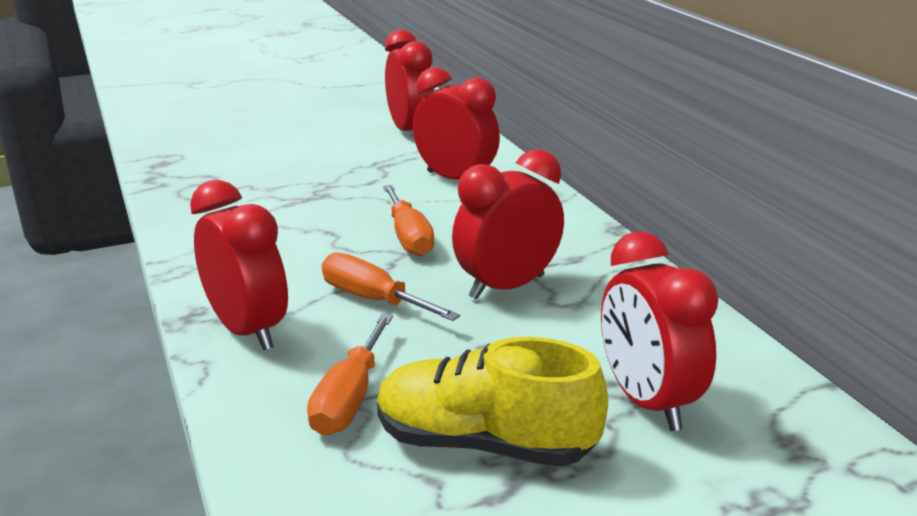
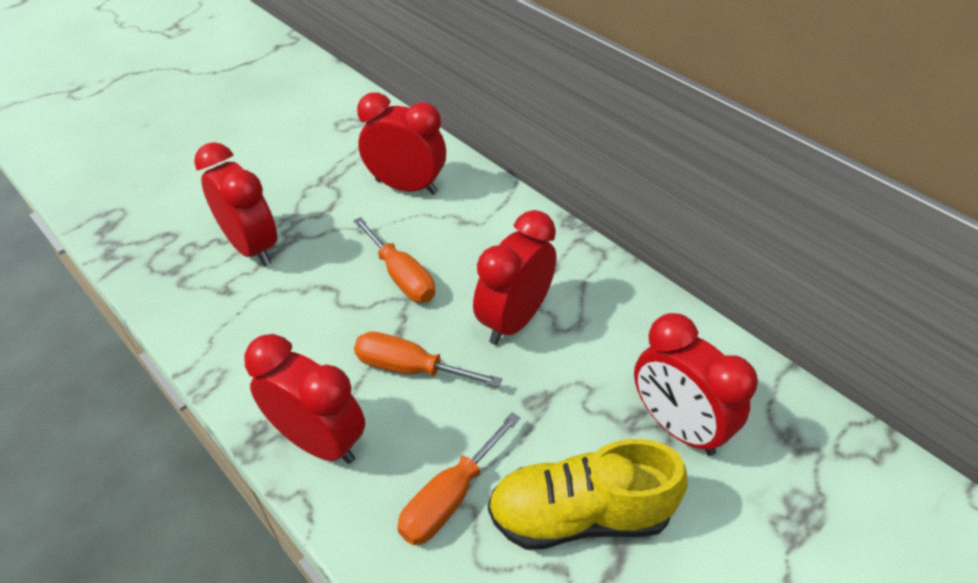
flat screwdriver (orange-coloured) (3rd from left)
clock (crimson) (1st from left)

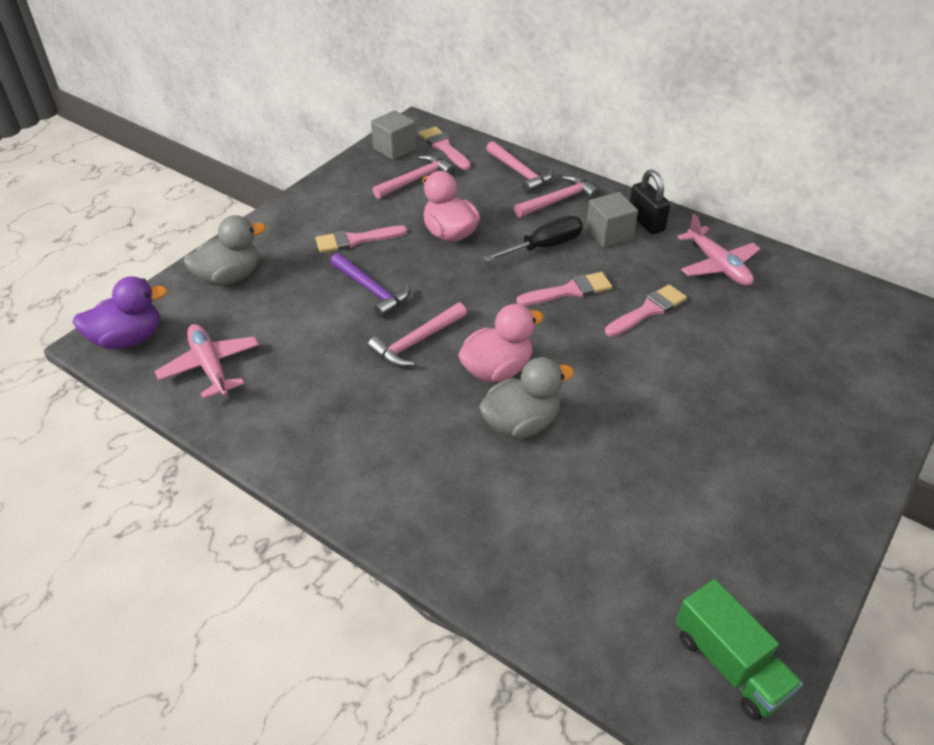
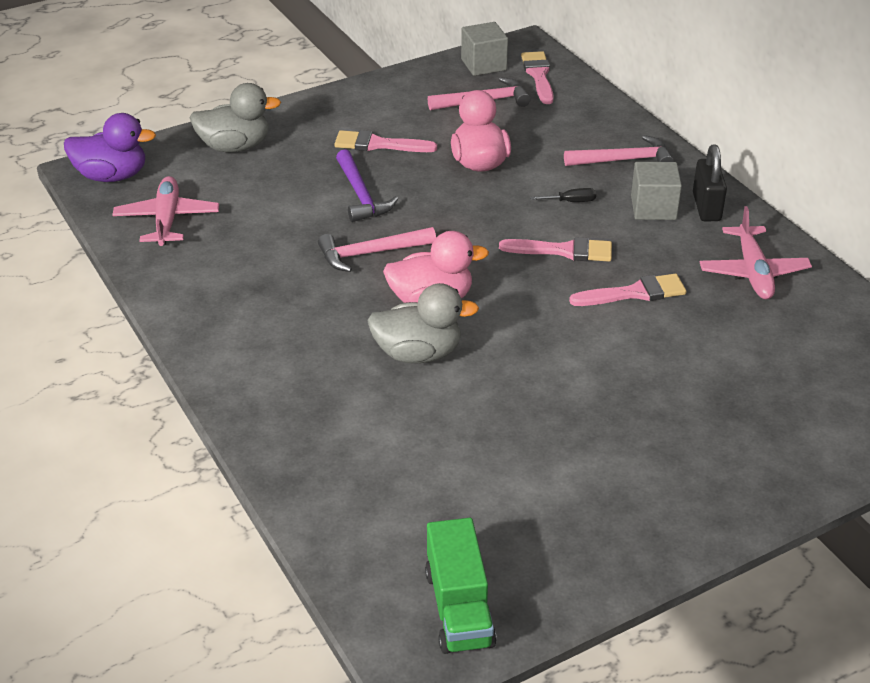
flat screwdriver (ebony)
claw hammer (pink) (3rd from left in the first image)

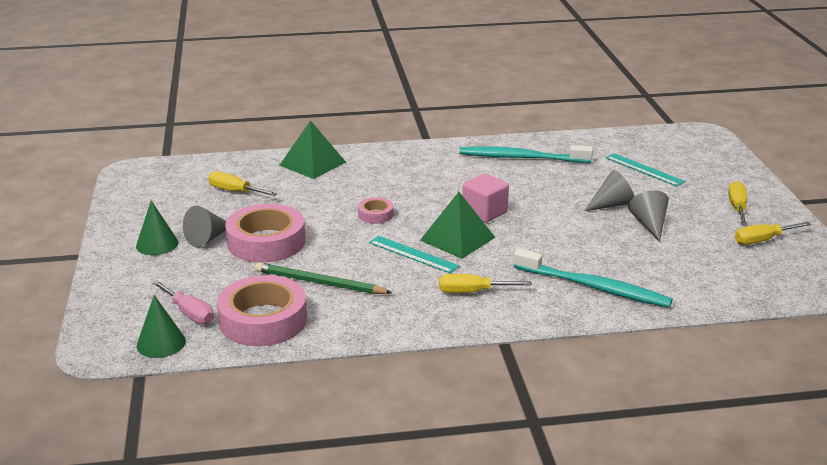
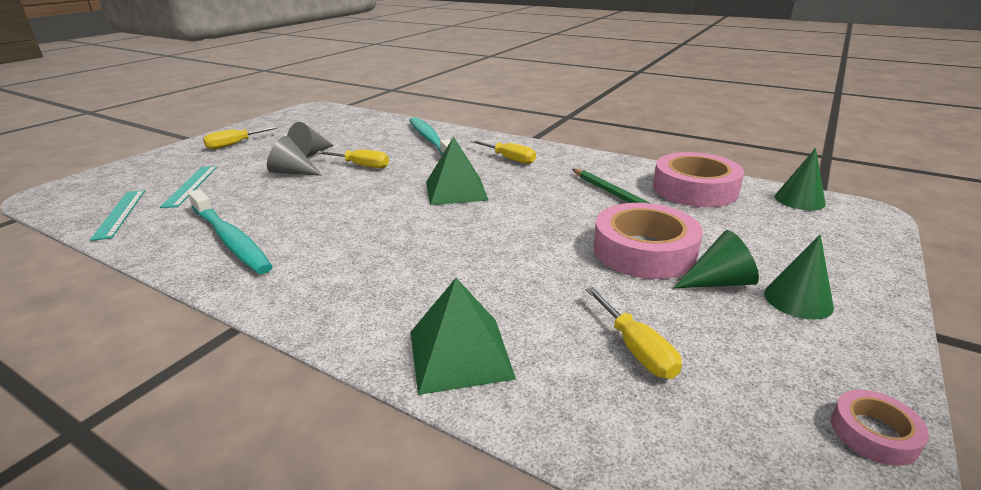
flat screwdriver (pink)
cone shape (emerald) (1st from left)
roll of tape (pink) (3rd from left)
straightedge (turquoise) (1st from left)
cube (pink)
flat screwdriver (yellow) (2nd from left)

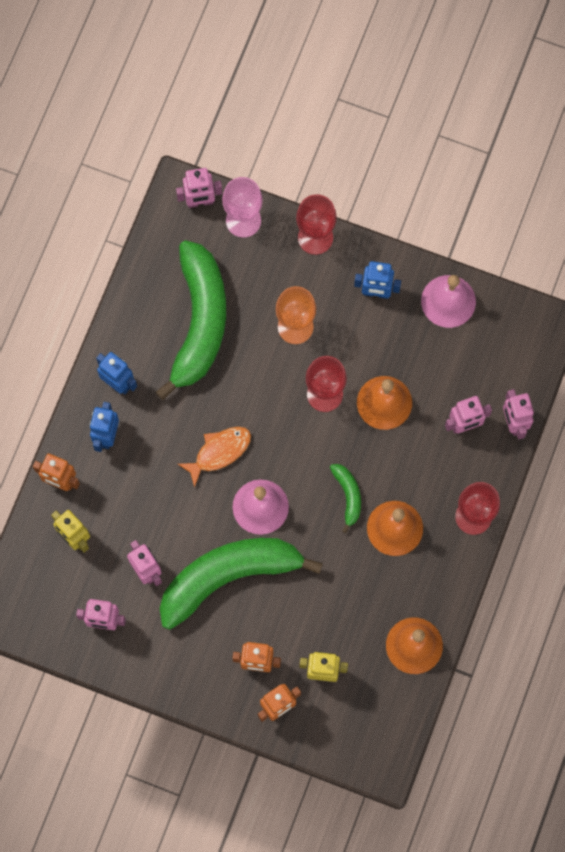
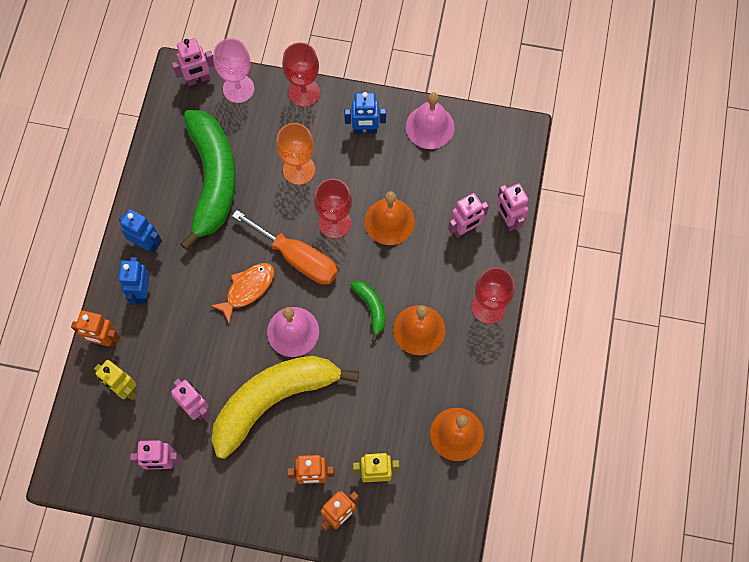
toy banana (yellow)
flat screwdriver (orange-coloured)

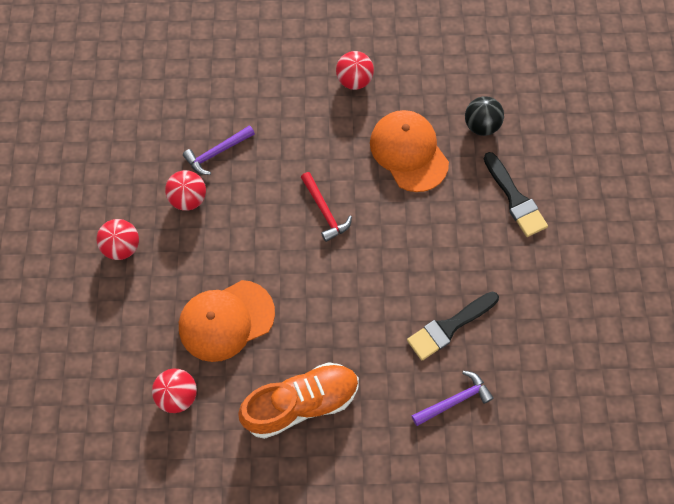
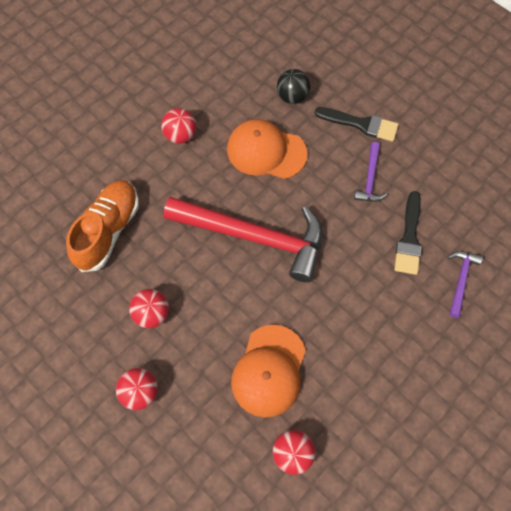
claw hammer (violet) (1st from left)
sneaker (orange-coloured)
claw hammer (crimson)

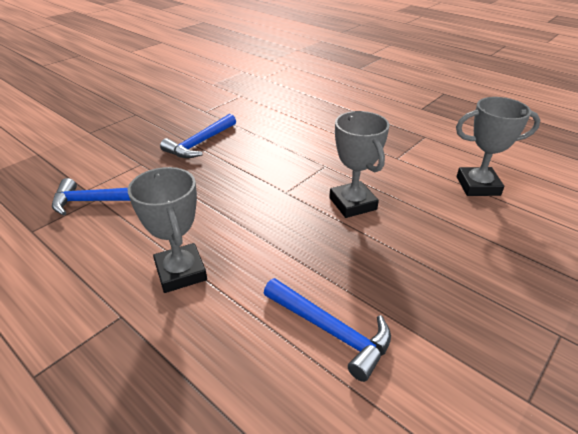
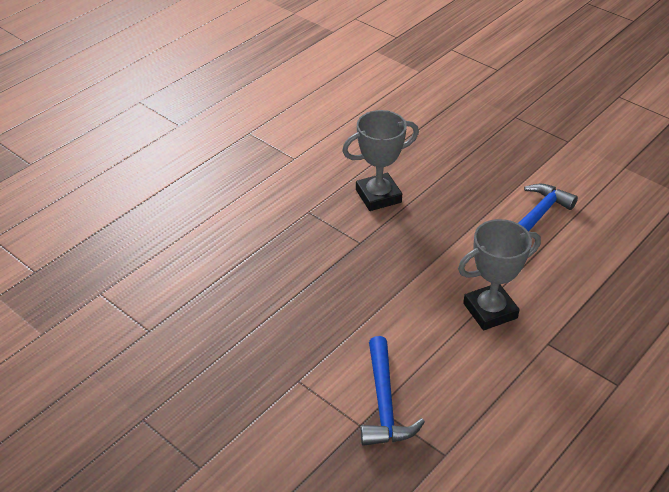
claw hammer (blue) (2nd from left in the first image)
prize cup (gray) (3rd from left in the first image)

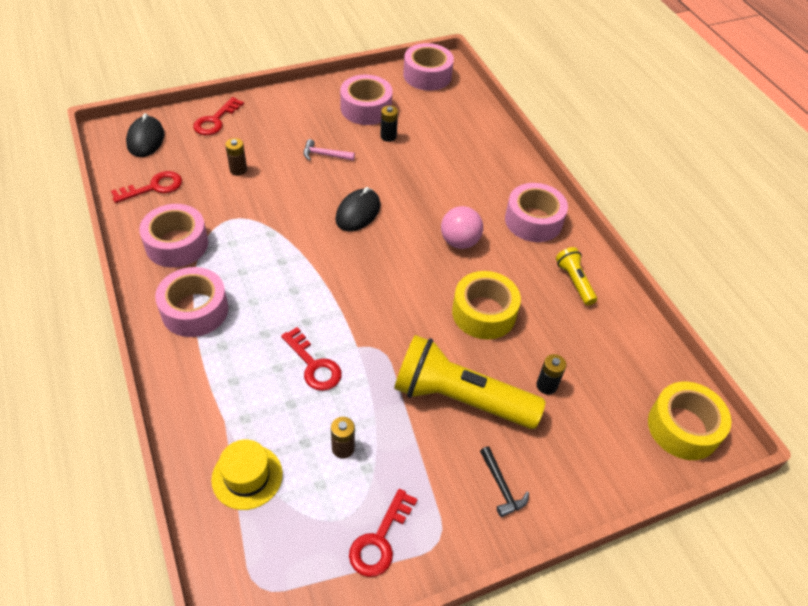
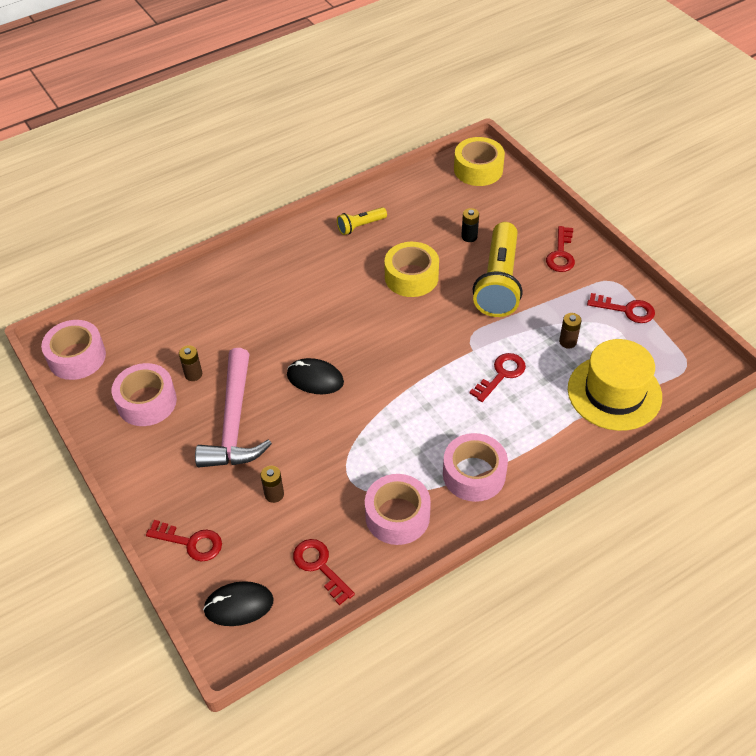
hat (yellow)
claw hammer (pink)
battery (russet) (1st from left)
ball (pink)
latchkey (crimson) (4th from left)
roll of tape (pink) (5th from left in the first image)

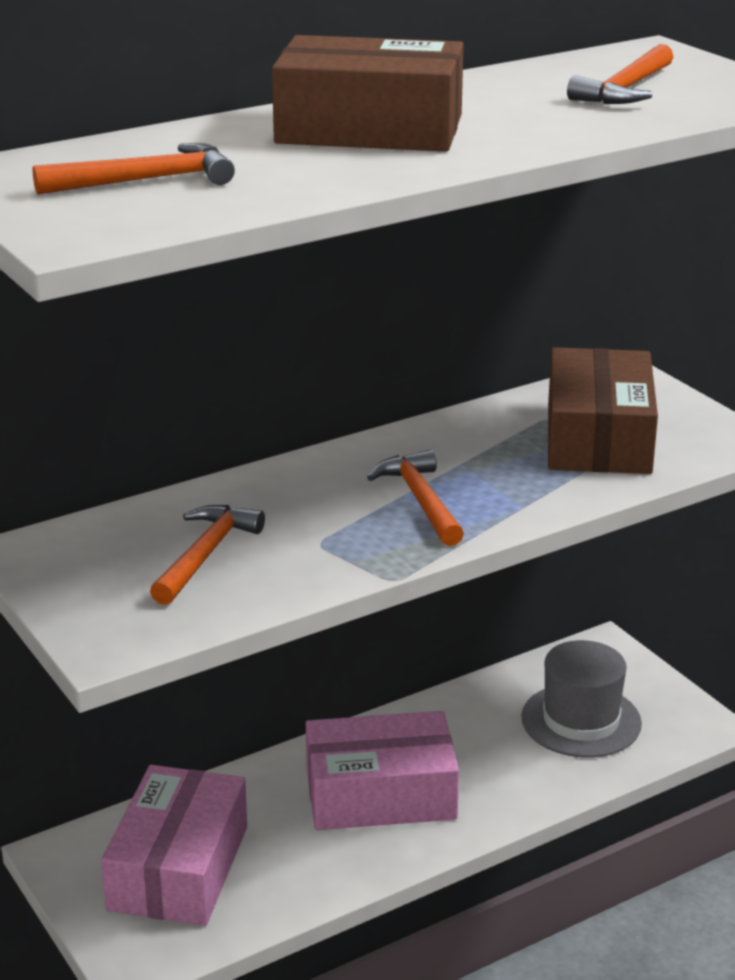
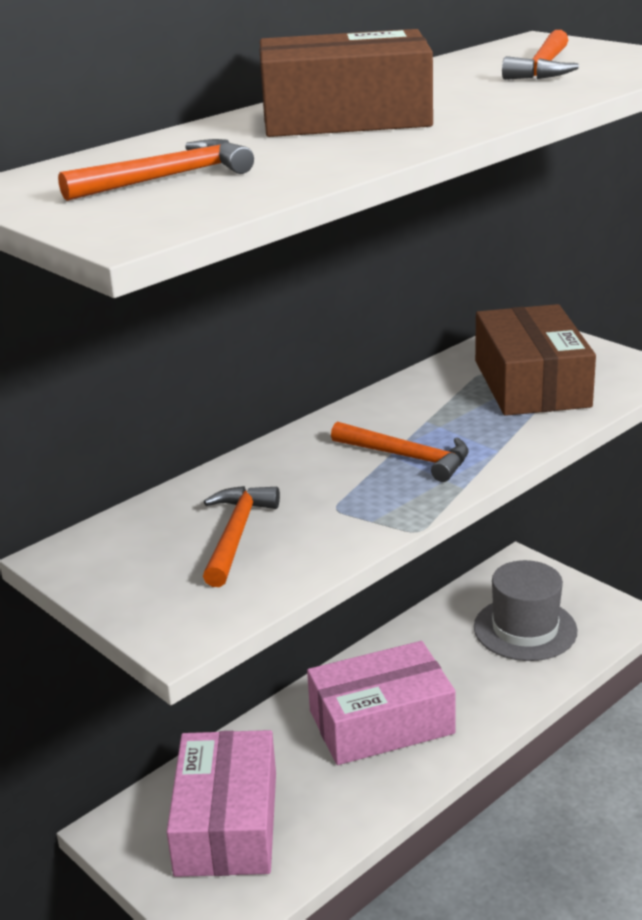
claw hammer (orange-coloured) (3rd from left)

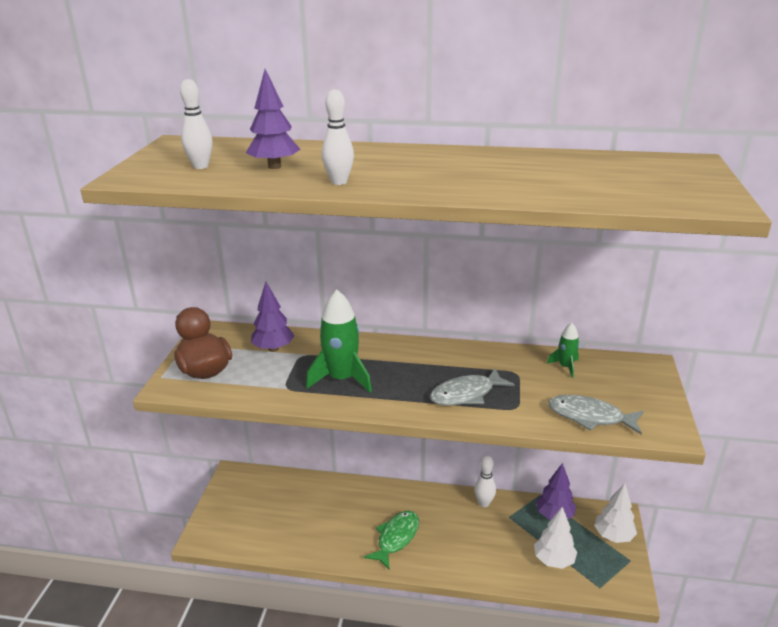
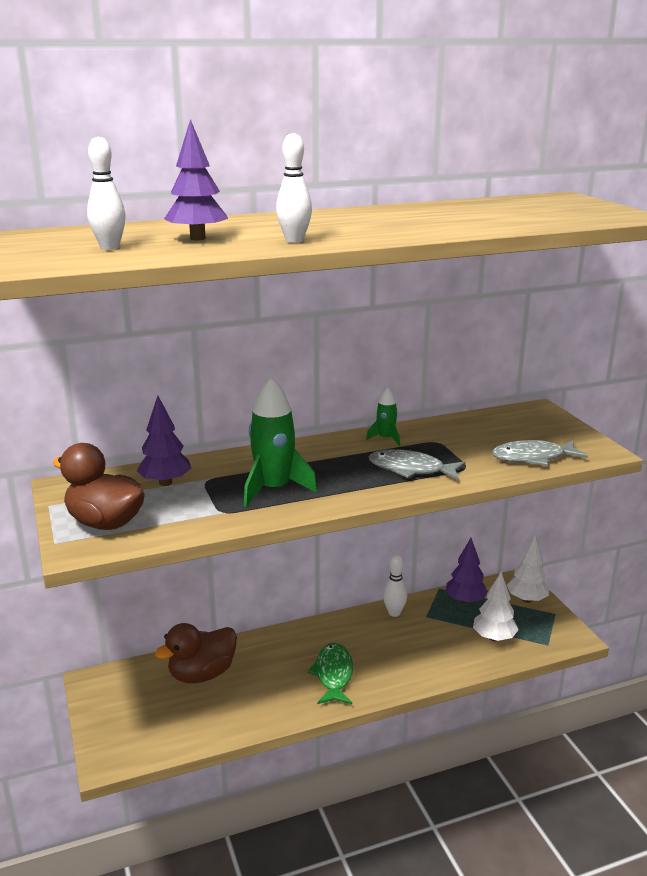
fish (gray) (1st from left)
toy rocket (emerald) (2nd from left)
toy duck (russet) (2nd from left)

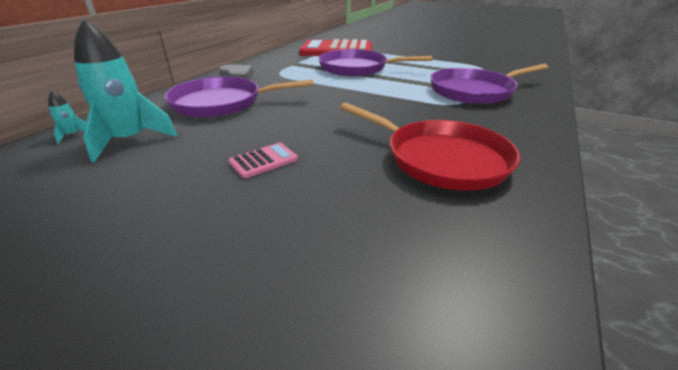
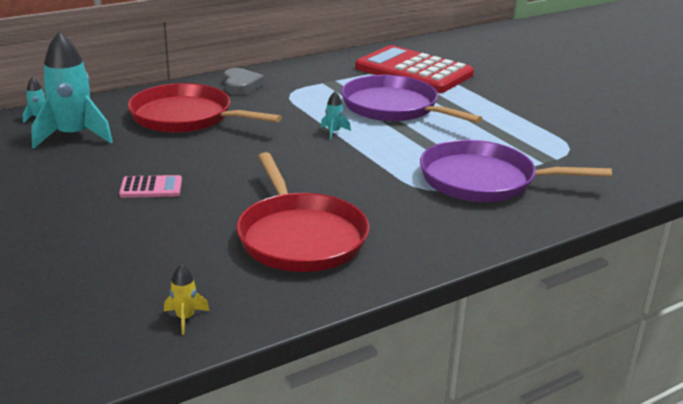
frying pan (crimson) (1st from left)
toy rocket (yellow)
toy rocket (turquoise) (3rd from left)

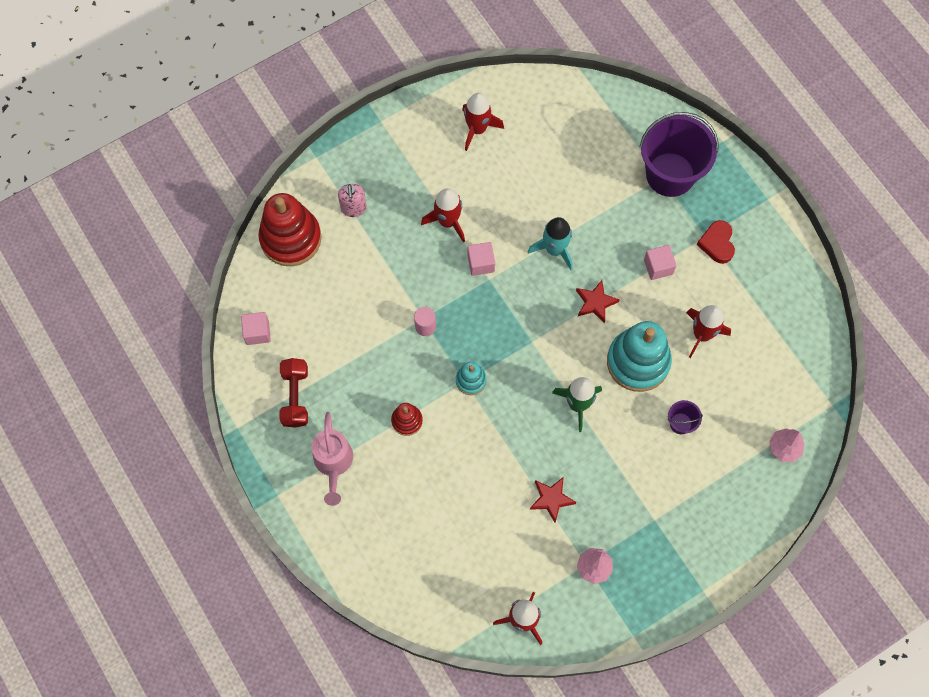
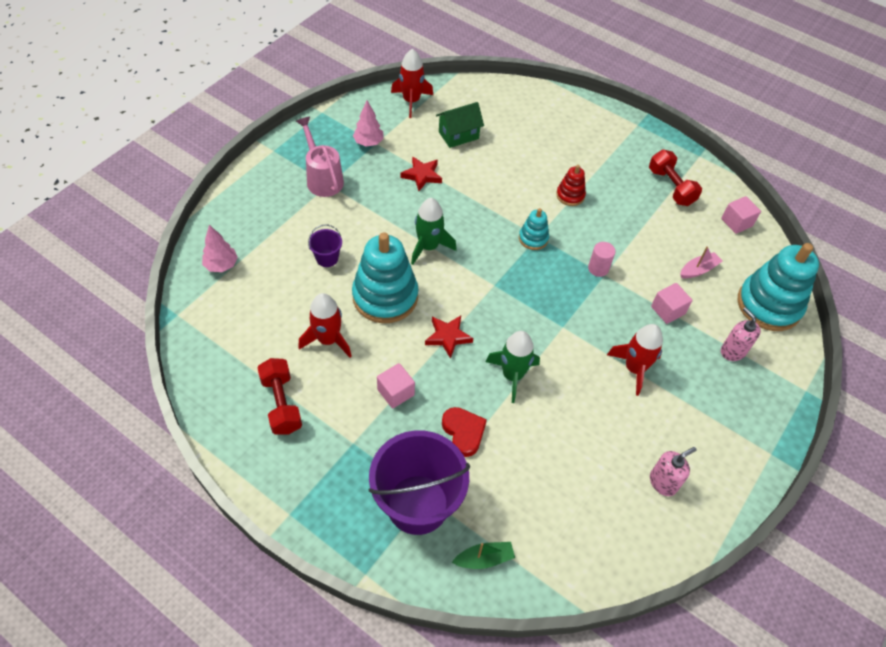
stacking rings (turquoise) (3rd from left)
watering can (pink)
soap dispenser (pink) (1st from left)
cube (pink) (2nd from left)
toy rocket (emerald) (2nd from left)
love heart (crimson)
dumbbell (crimson) (1st from left)
toy house (emerald)
sailboat (emerald)
sailboat (pink)

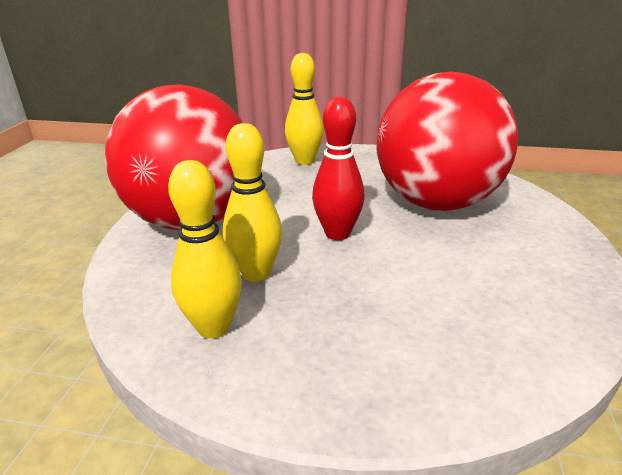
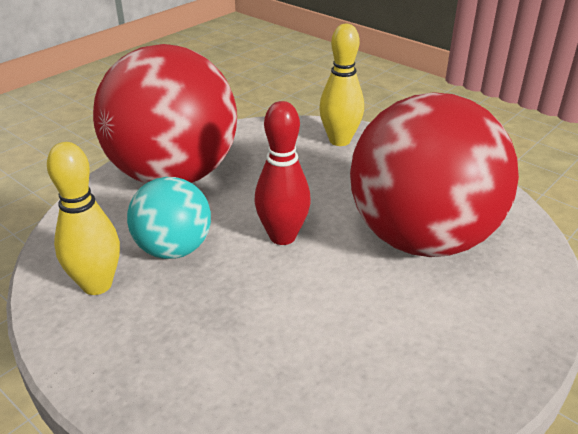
ball (turquoise)

